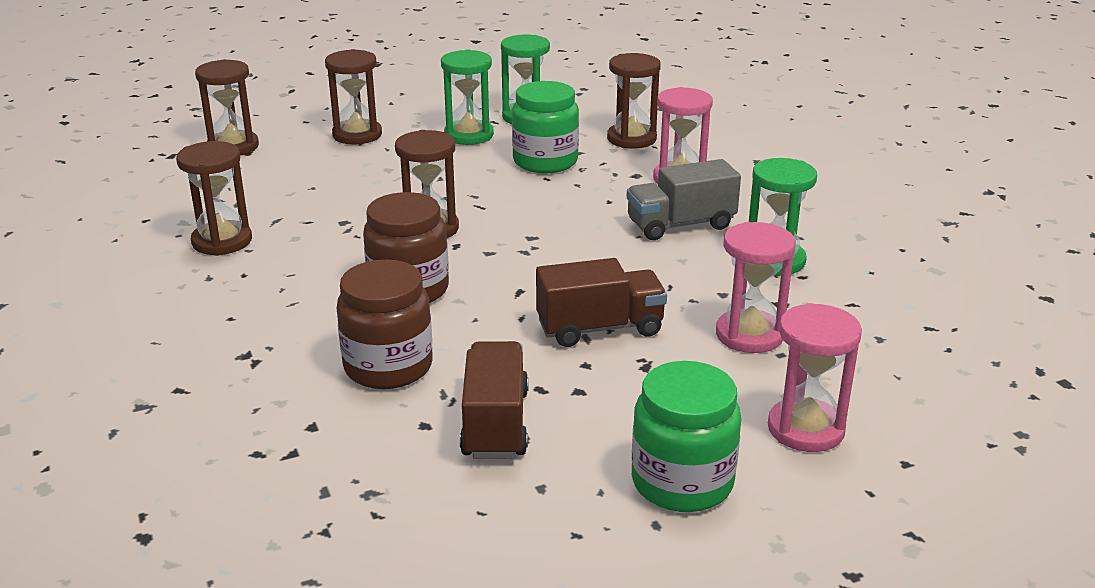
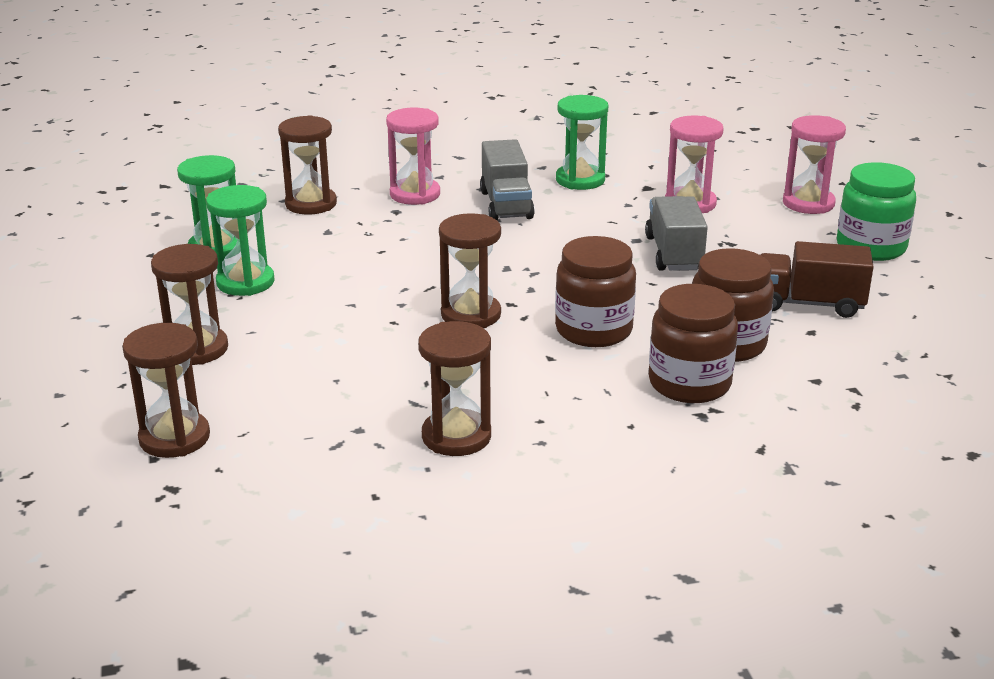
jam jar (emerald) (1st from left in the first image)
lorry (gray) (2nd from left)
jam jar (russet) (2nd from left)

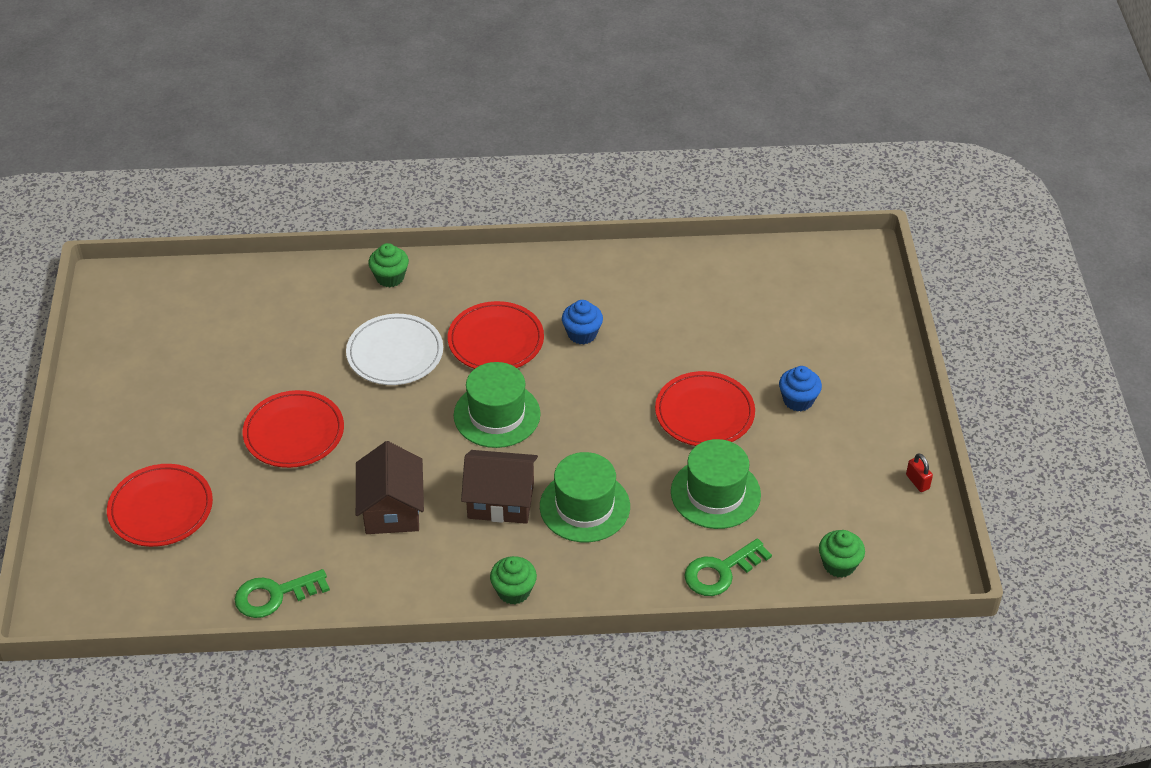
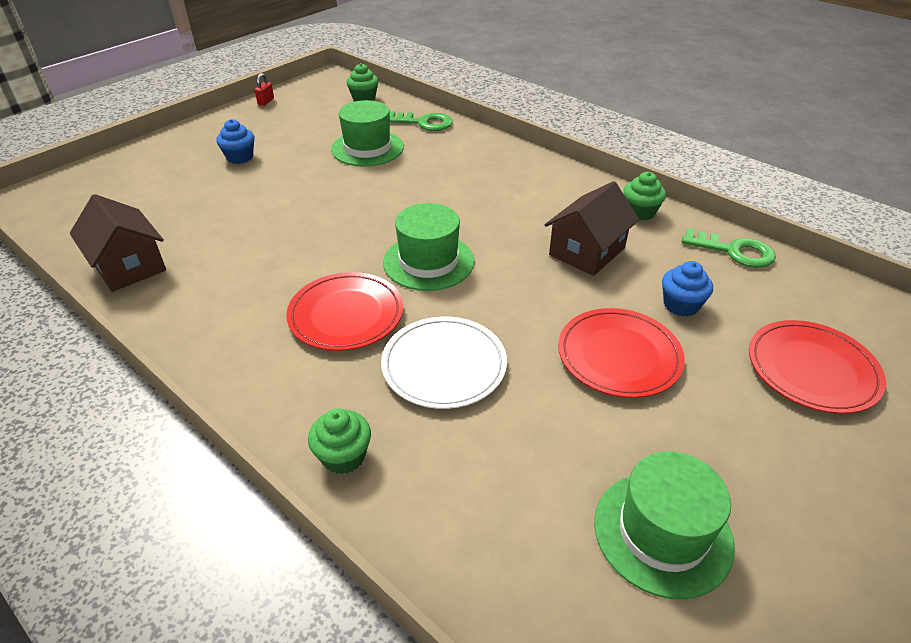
toy house (russet) (1st from left)
cupcake (emerald) (3rd from left)
hat (emerald) (3rd from left)
cupcake (blue) (2nd from left)
plate (crimson) (4th from left in the first image)

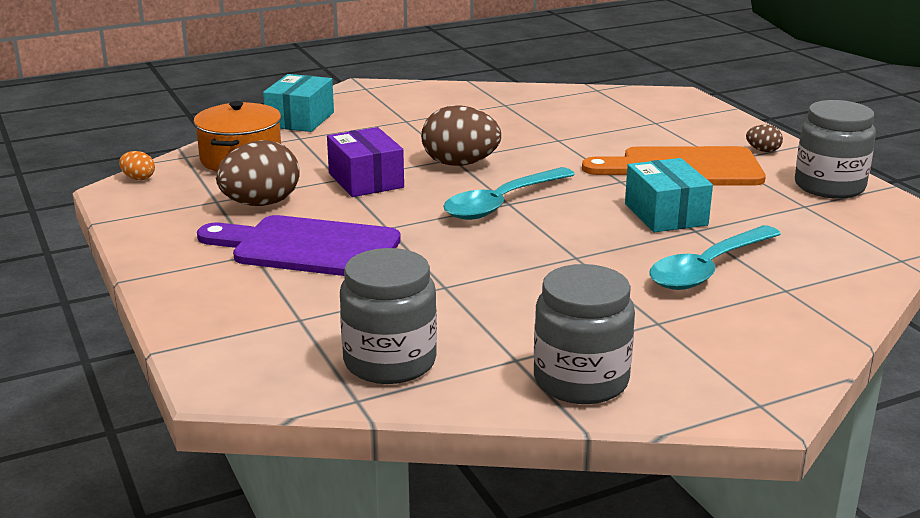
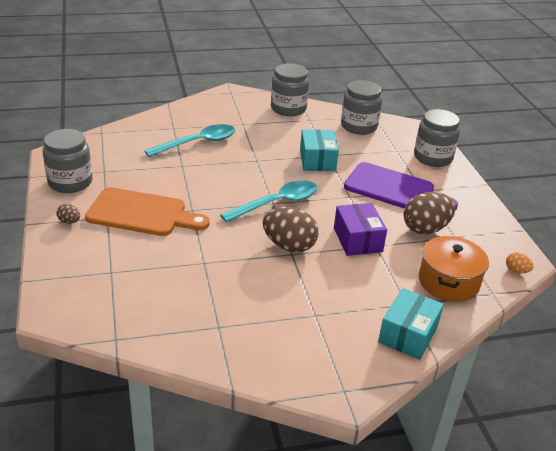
package (turquoise) (1st from left)
jam jar (gray) (4th from left)

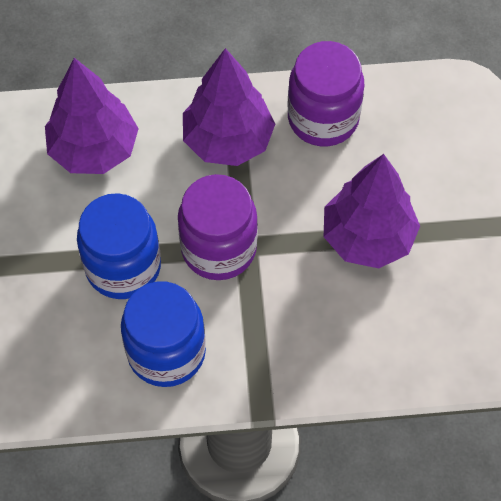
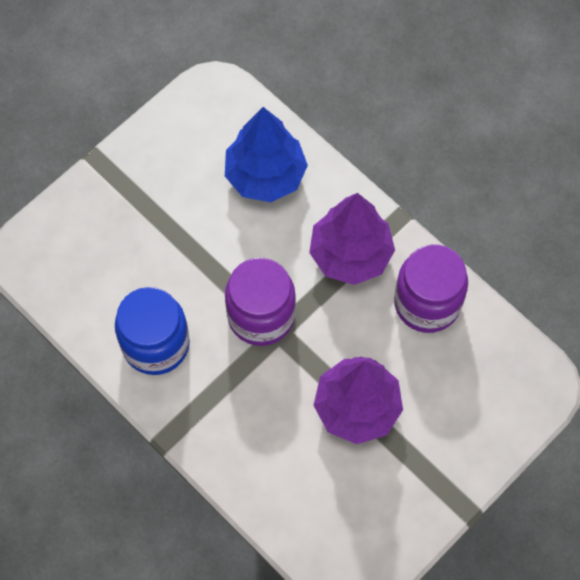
fir tree (blue)
jam jar (blue) (1st from left in the first image)

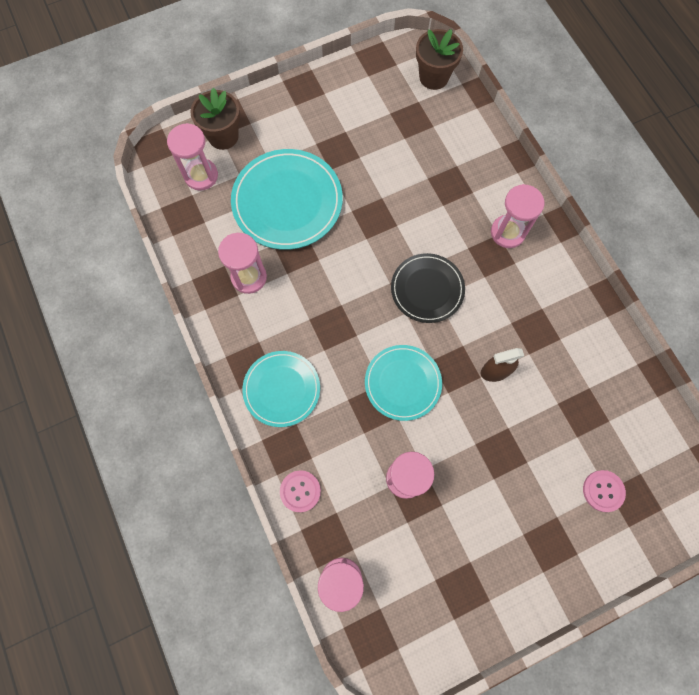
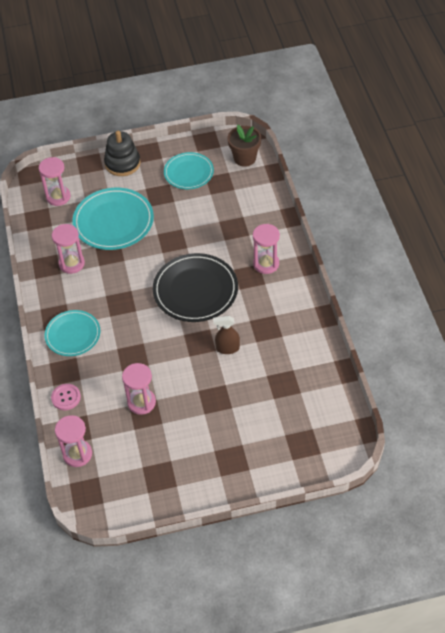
potted plant (russet) (1st from left in the first image)
plate (turquoise) (3rd from left)
plate (ebony)
button (pink) (2nd from left in the first image)
stacking rings (ebony)

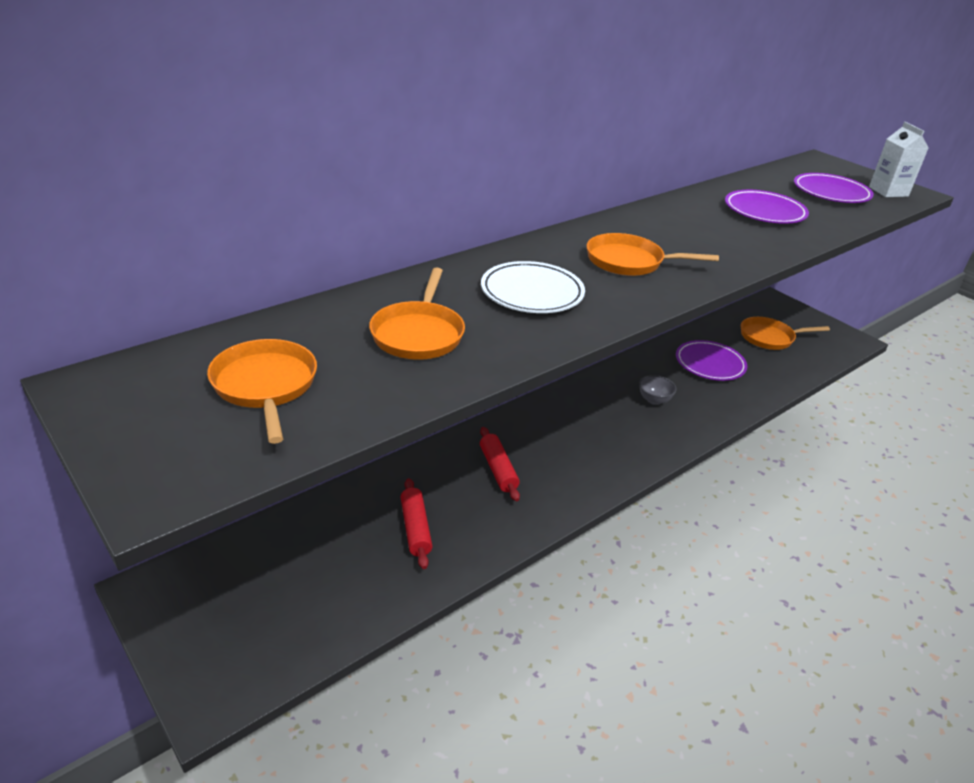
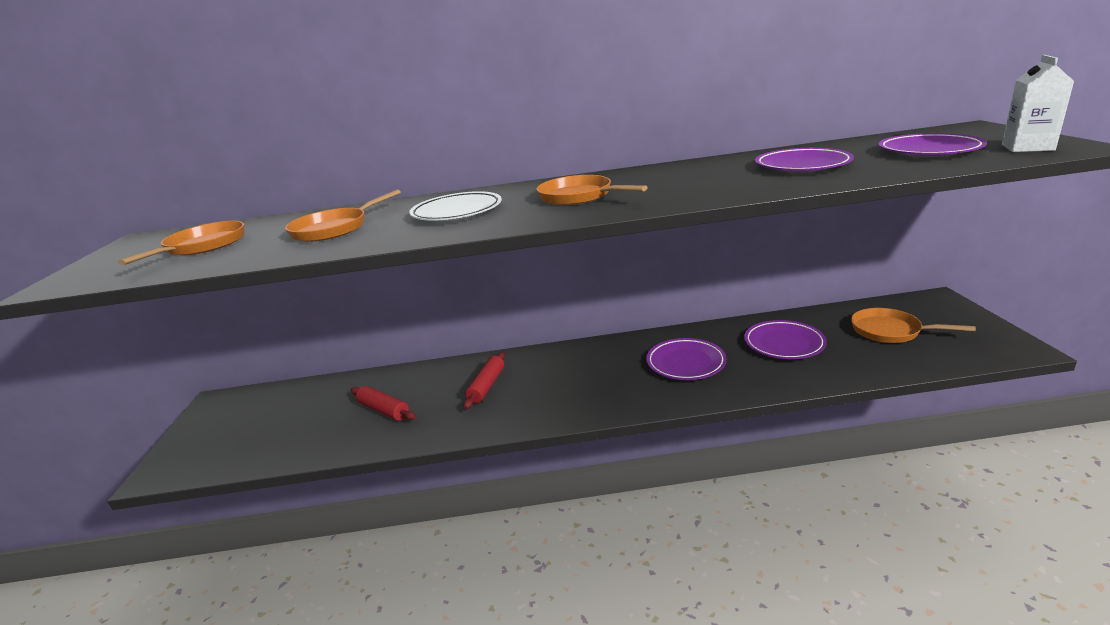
rolling pin (crimson) (1st from left)
plate (violet) (1st from left)

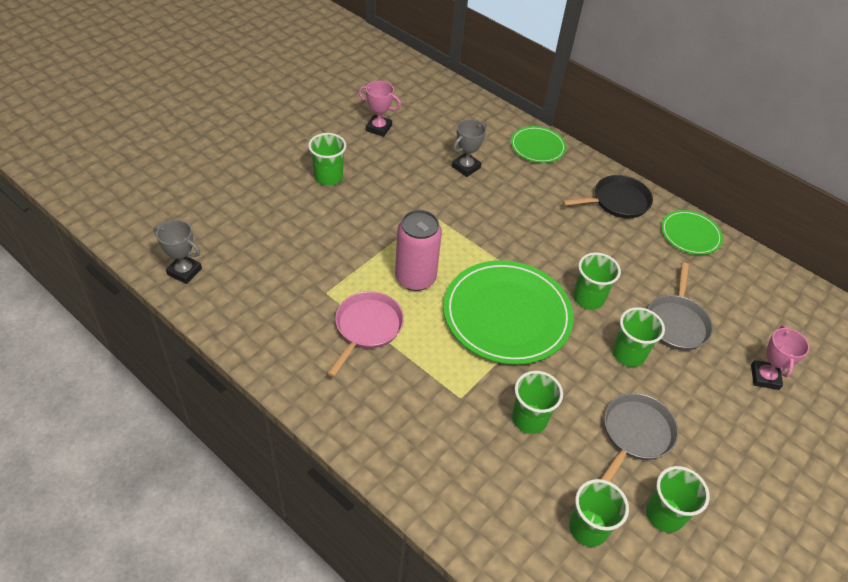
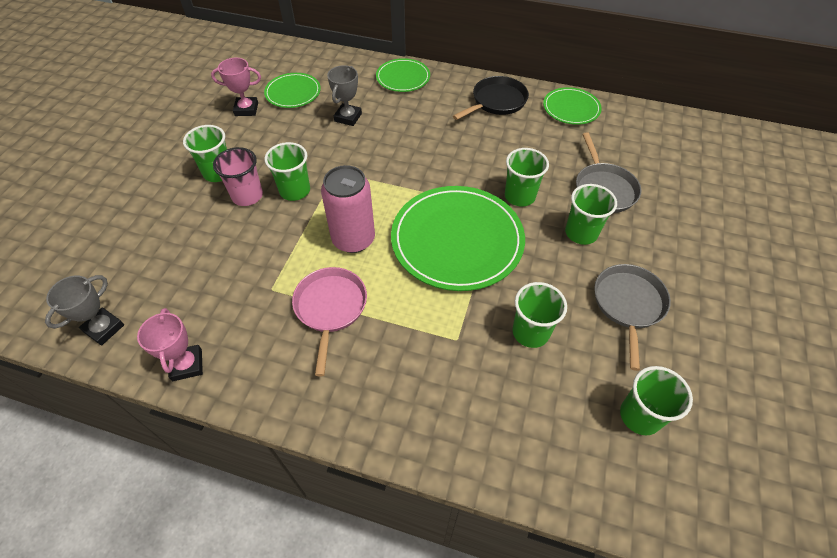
prize cup (gray) (1st from left)
tumbler (emerald) (2nd from left)
prize cup (pink) (1st from left)
tumbler (pink)
plate (emerald) (1st from left)

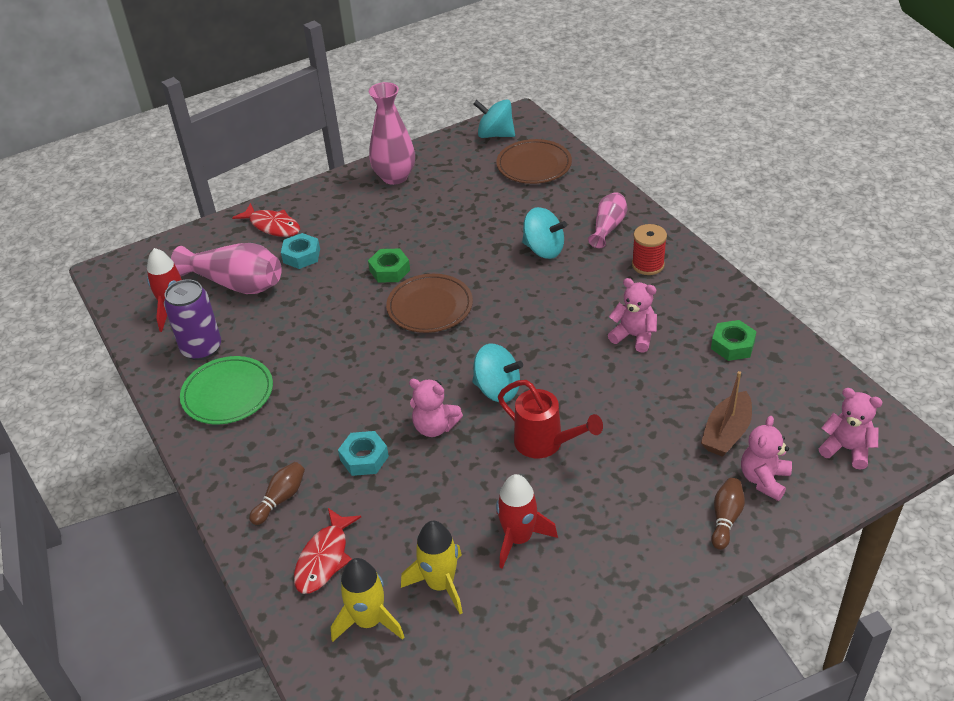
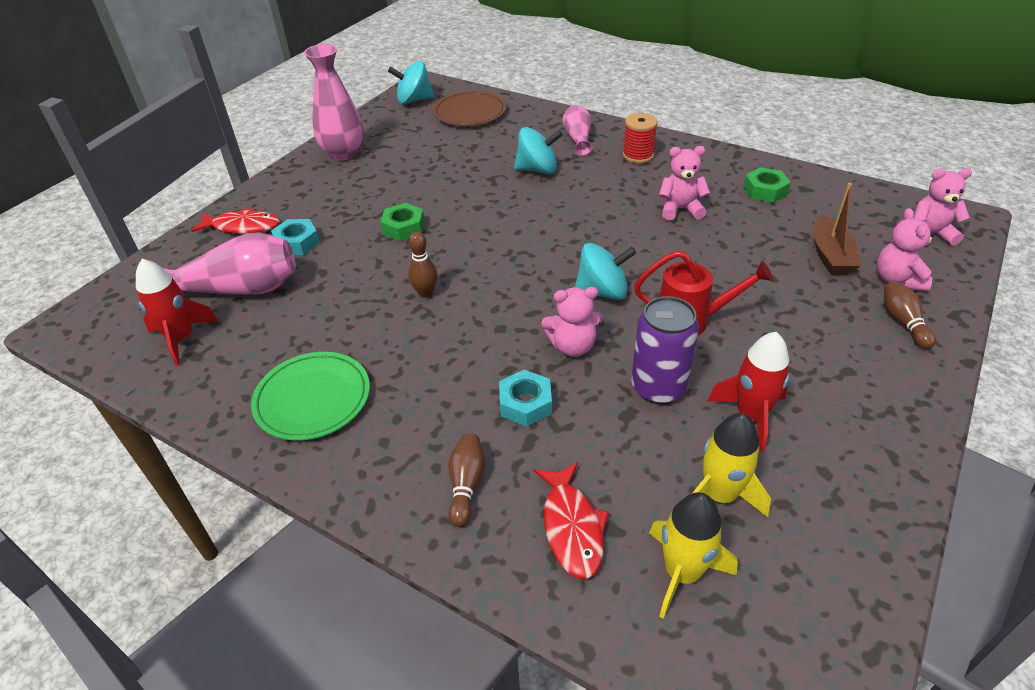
soda can (violet)
plate (russet) (1st from left in the first image)
tenpin (russet) (1st from left)

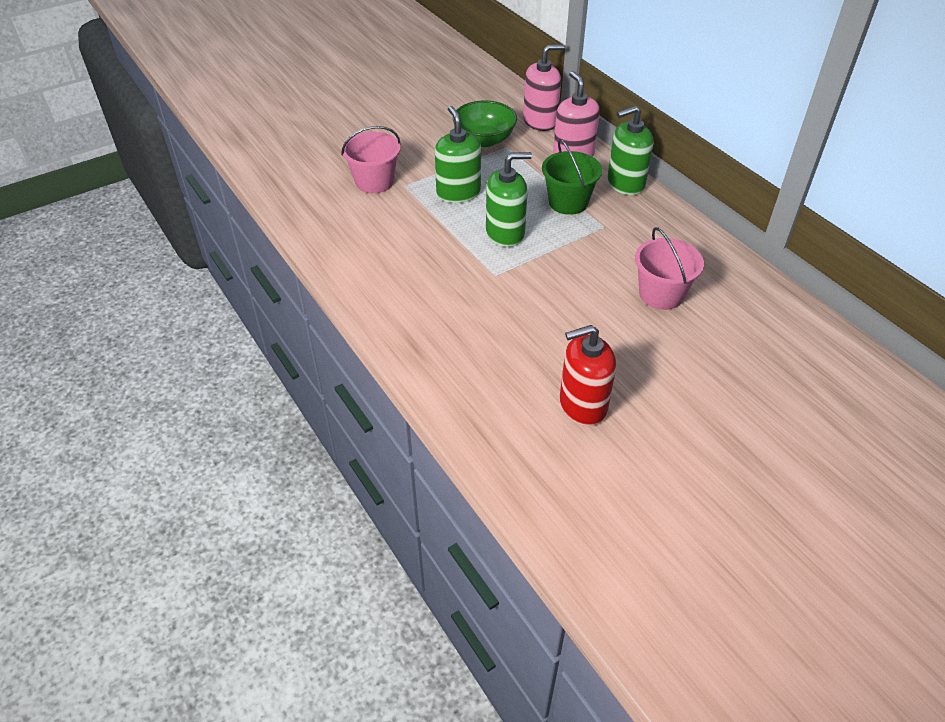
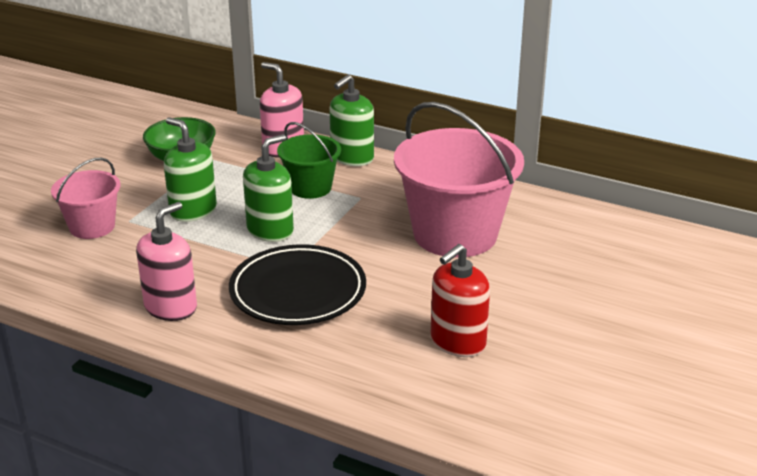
soap dispenser (pink) (1st from left)
bucket (pink) (2nd from left)
plate (ebony)

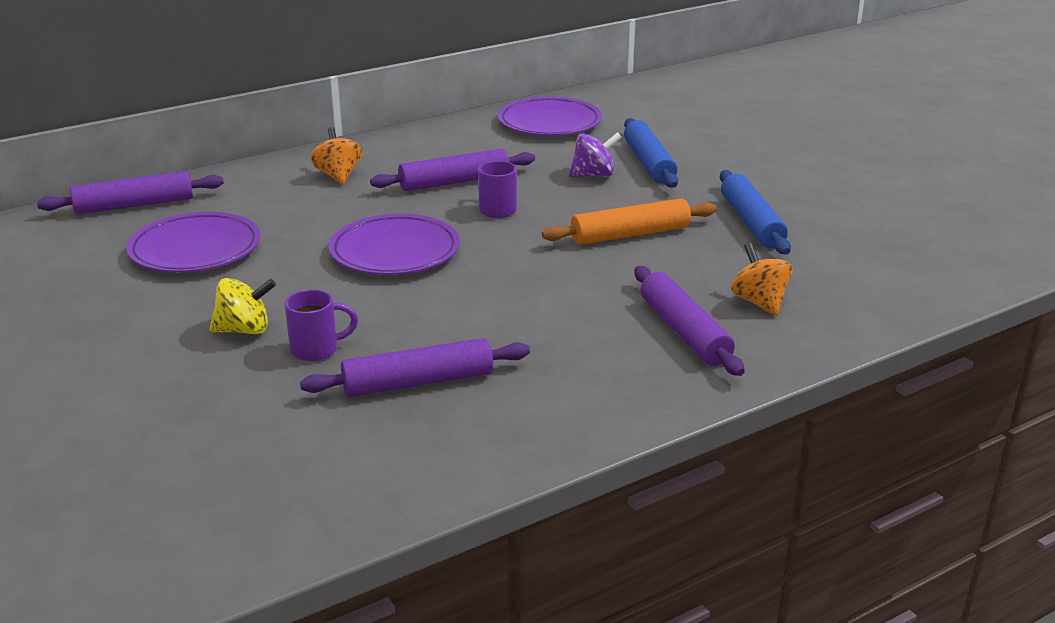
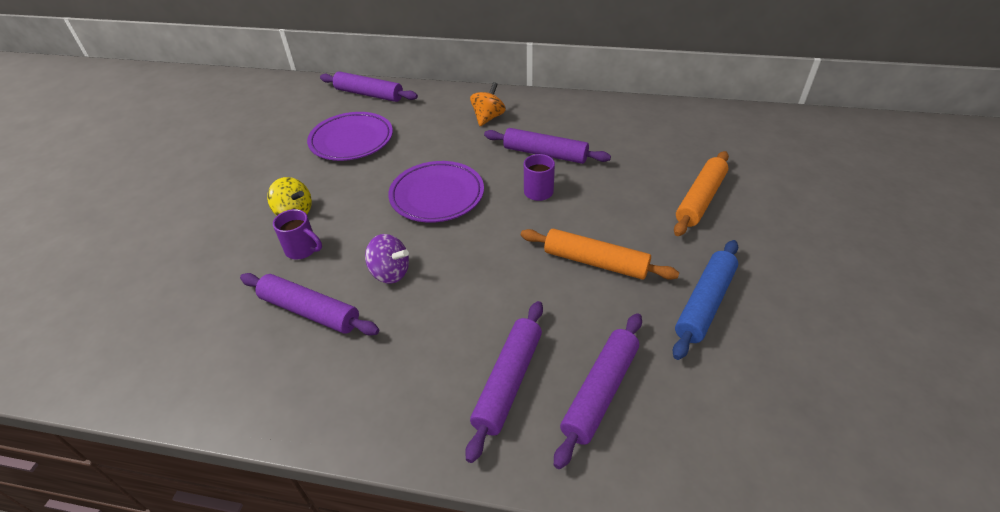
plate (violet) (3rd from left in the first image)
toy top (violet)
rolling pin (orange-coloured) (2nd from left)
rolling pin (violet) (5th from left)

